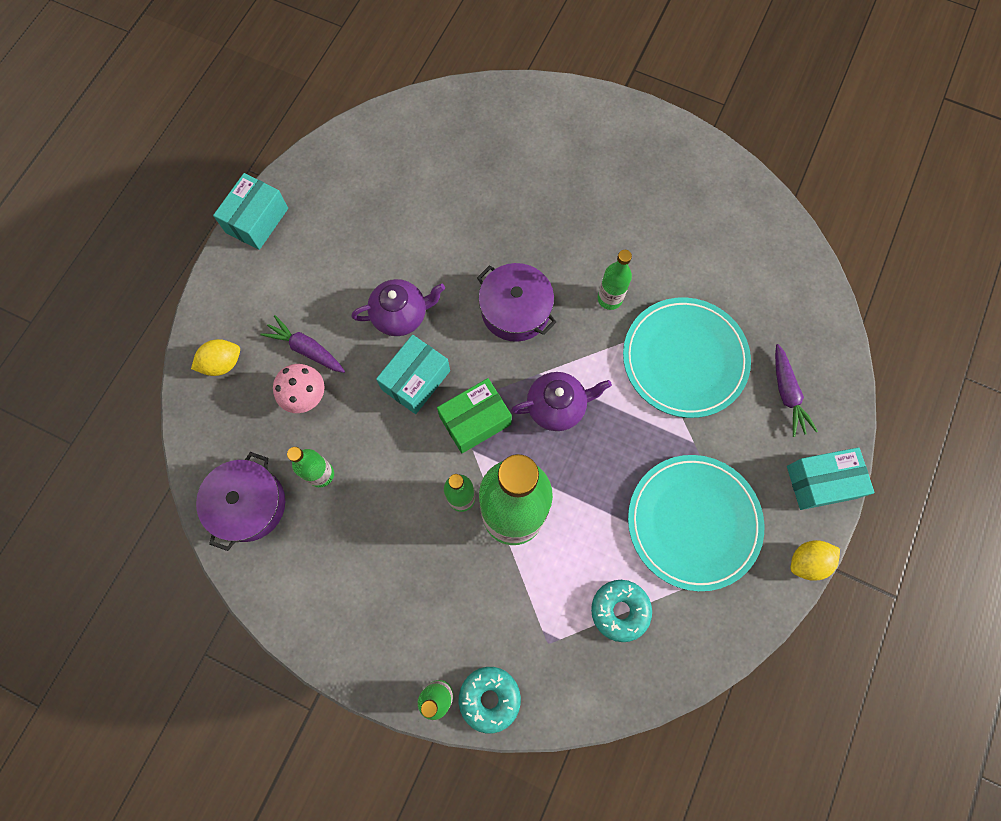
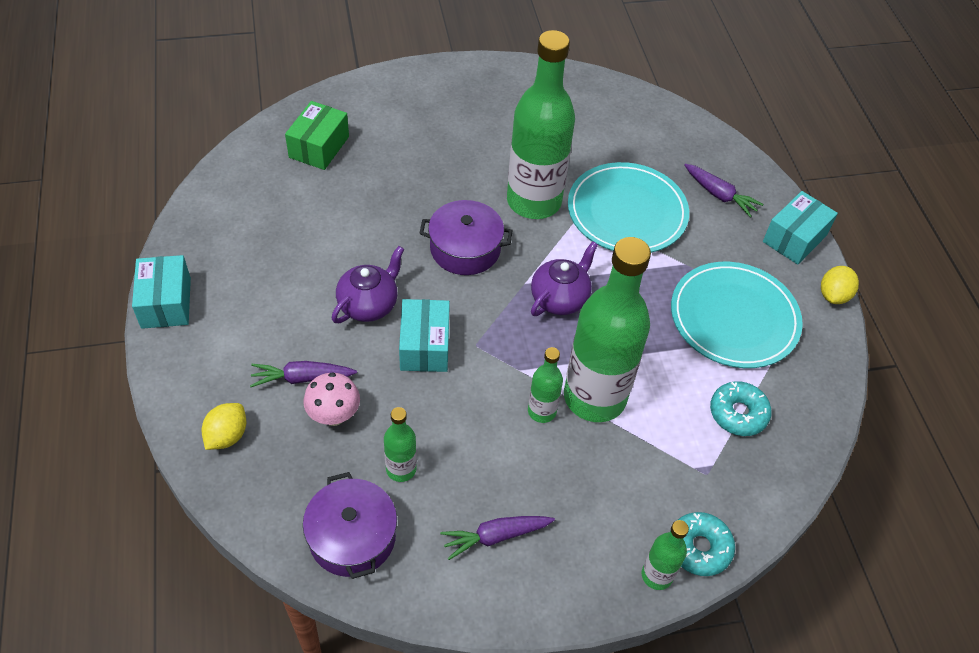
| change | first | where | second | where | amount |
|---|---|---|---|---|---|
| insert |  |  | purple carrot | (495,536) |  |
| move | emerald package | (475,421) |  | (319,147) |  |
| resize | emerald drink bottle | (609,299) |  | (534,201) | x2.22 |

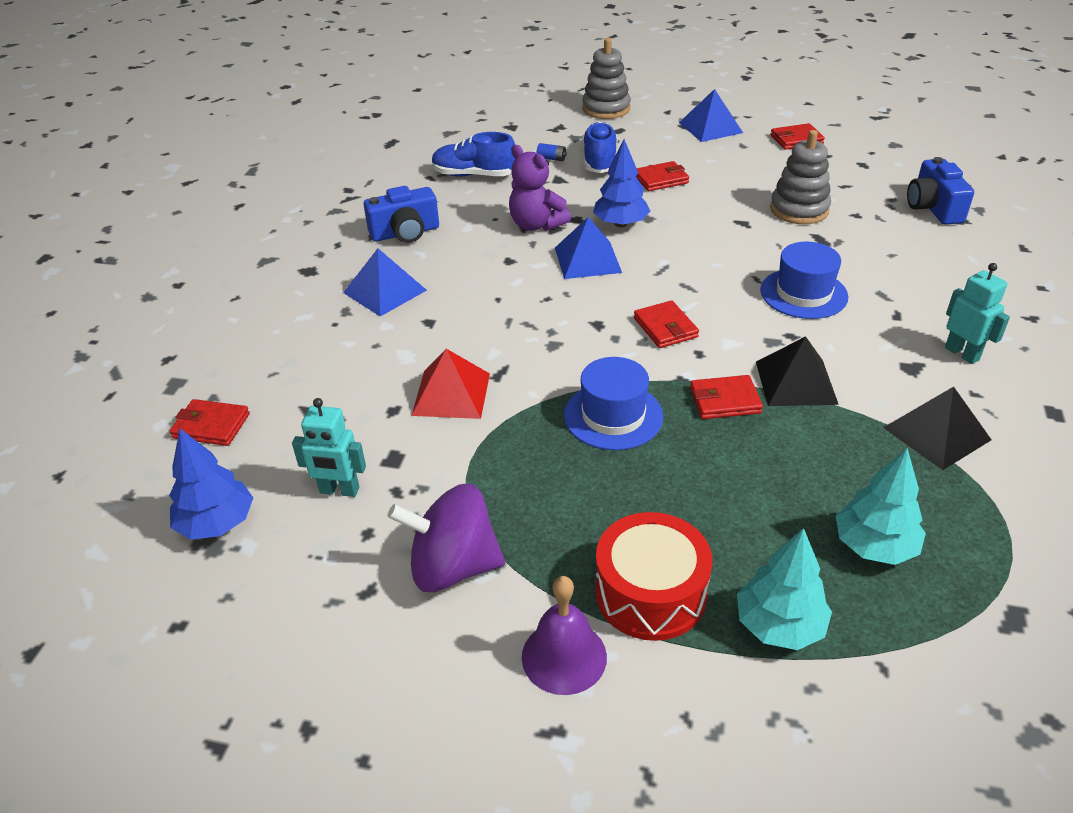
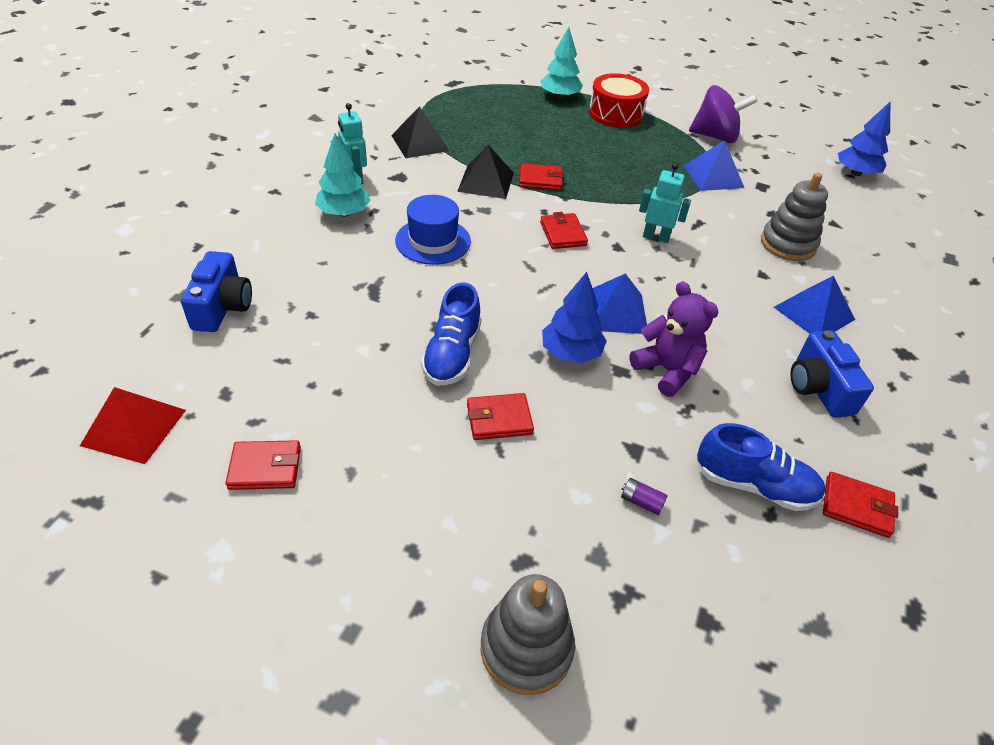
| change | first | where | second | where | amount |
|---|---|---|---|---|---|
| delete | purple school bell | (564,656) |  |  |  |
| delete | royal blue hat | (613,416) |  |  |  |
| move | crimson wallet | (211,426) |  | (856,507) |  |
| move | turquoise robot | (339,491) |  | (656,237) |  |
| move | crimson pyramid shape | (451,394) |  | (134,427) |  |
| move | royal blue shoe | (599,161) |  | (452,354) |  |
| move | royal blue pyramid shape | (710,127) |  | (713,176) |  |
| move | gray stacking rings | (799,210) |  | (788,244) |  |
| move | turquoise toy tree | (874,546) |  | (344,213) |  |
| recolor | royal blue AA battery | (551,158) | purple AA battery | (641,502) |  |
| rotate | royal blue photo camera | (405,233) |  | (818,388) | 90 degrees counterclockwise |

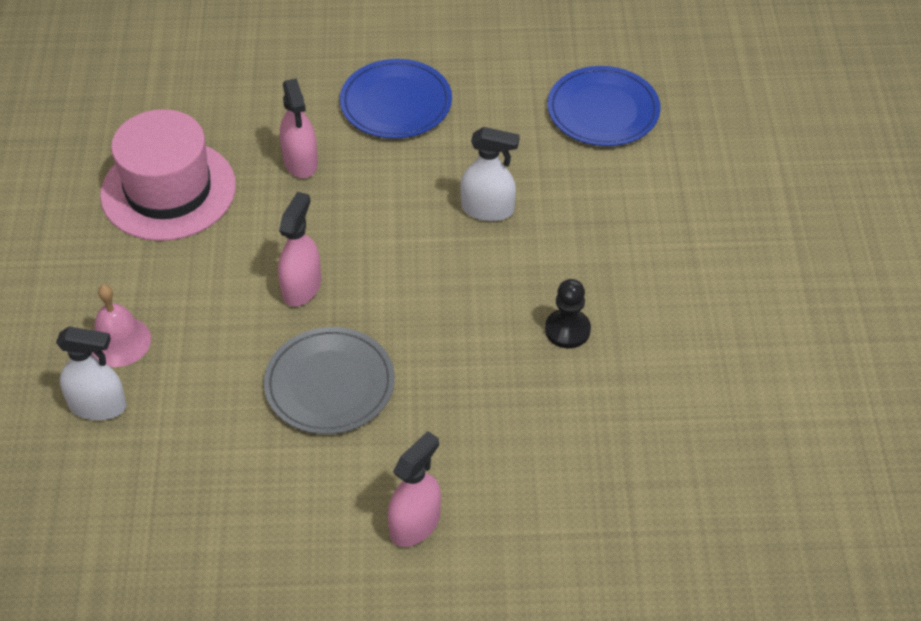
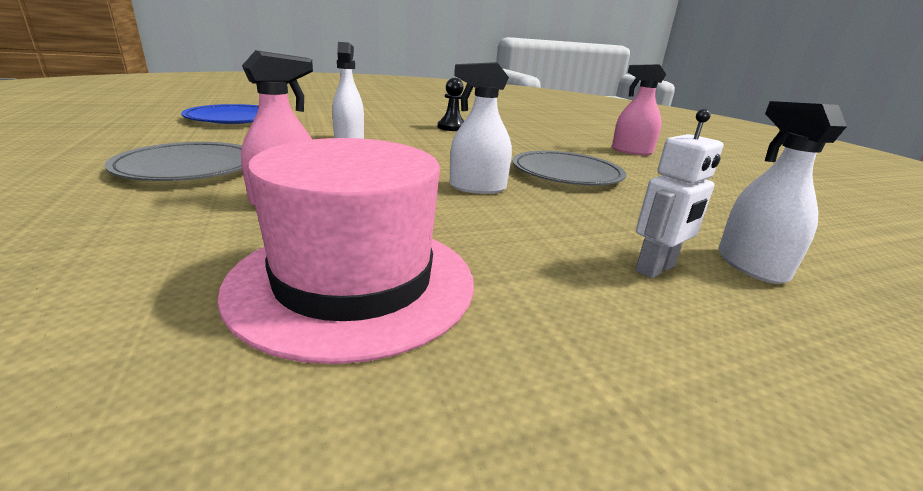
| change | first | where | second | where | amount |
|---|---|---|---|---|---|
| replace | rose-pink school bell | (119,341) | snow-white robot | (655,269) |  |
| recolor | rose-pink spray cleaner | (301,287) | snow-white spray cleaner | (477,187) |  |
| recolor | royal blue plate | (396,103) | gray plate | (189,167) |  |

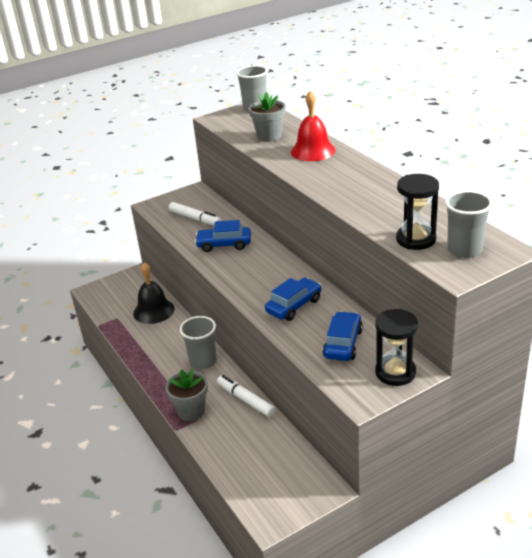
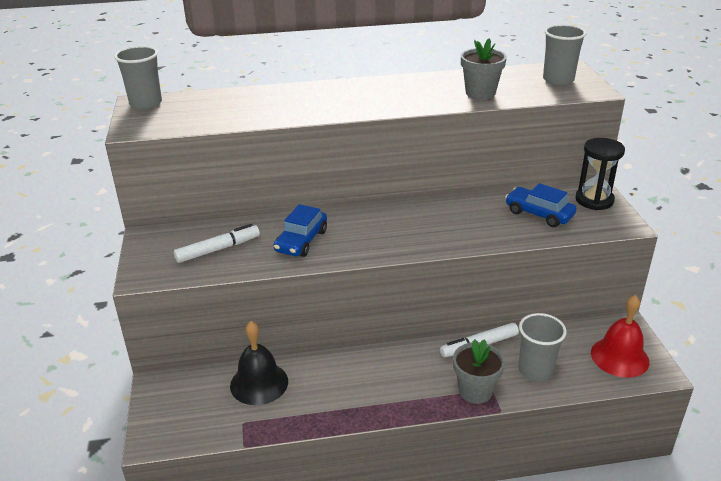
| change | first | where | second | where | amount |
|---|---|---|---|---|---|
| delete | royal blue toy car | (294,306) |  |  |  |
| delete | jet-black hourglass | (416,239) |  |  |  |
| move | gray cup | (203,361) |  | (535,370) |  |
| move | gray plant pot | (269,136) |  | (480,93) |  |
| move | crimson school bell | (313,151) |  | (619,357) |  |

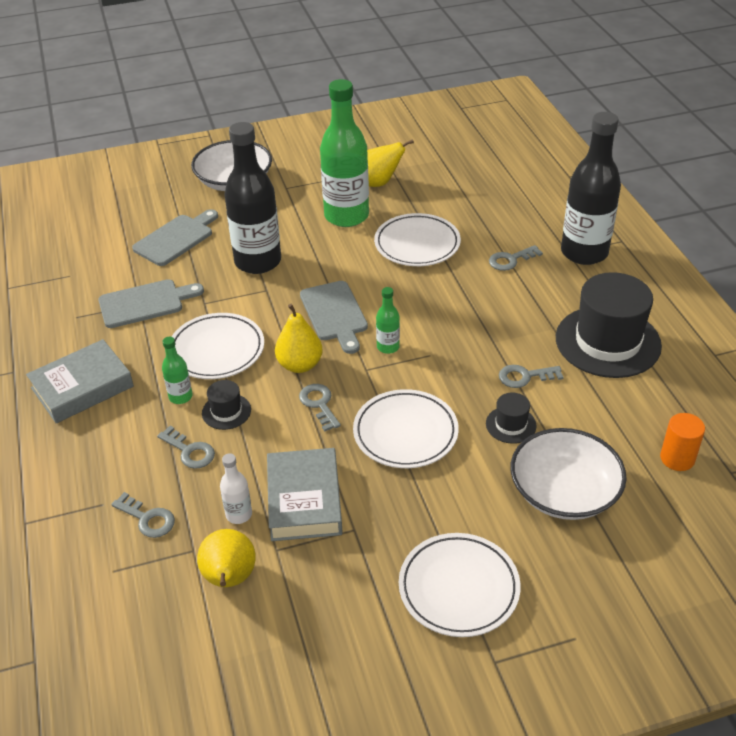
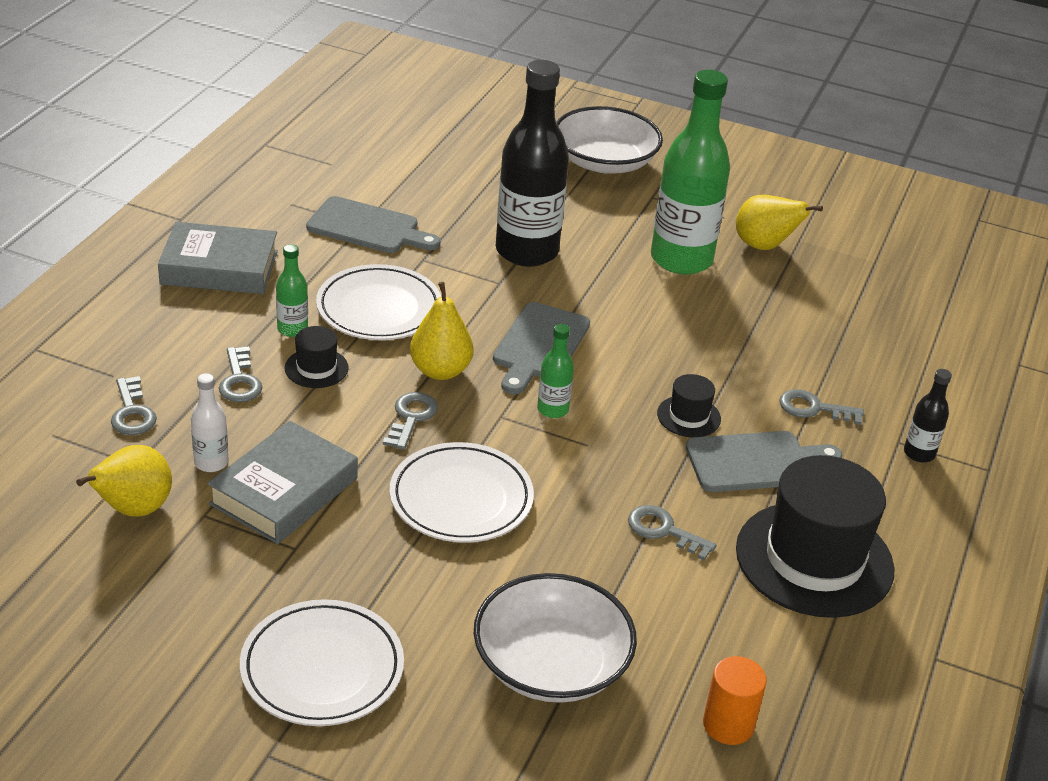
| change | first | where | second | where | amount |
|---|---|---|---|---|---|
| delete | snow-white plate | (417,244) |  |  |  |
| move | gray bread board | (176,238) |  | (756,462) |  |
| move | jet-black hat | (511,425) |  | (688,416) |  |
| resize | jet-black drink bottle | (584,252) |  | (919,453) | x0.44 |

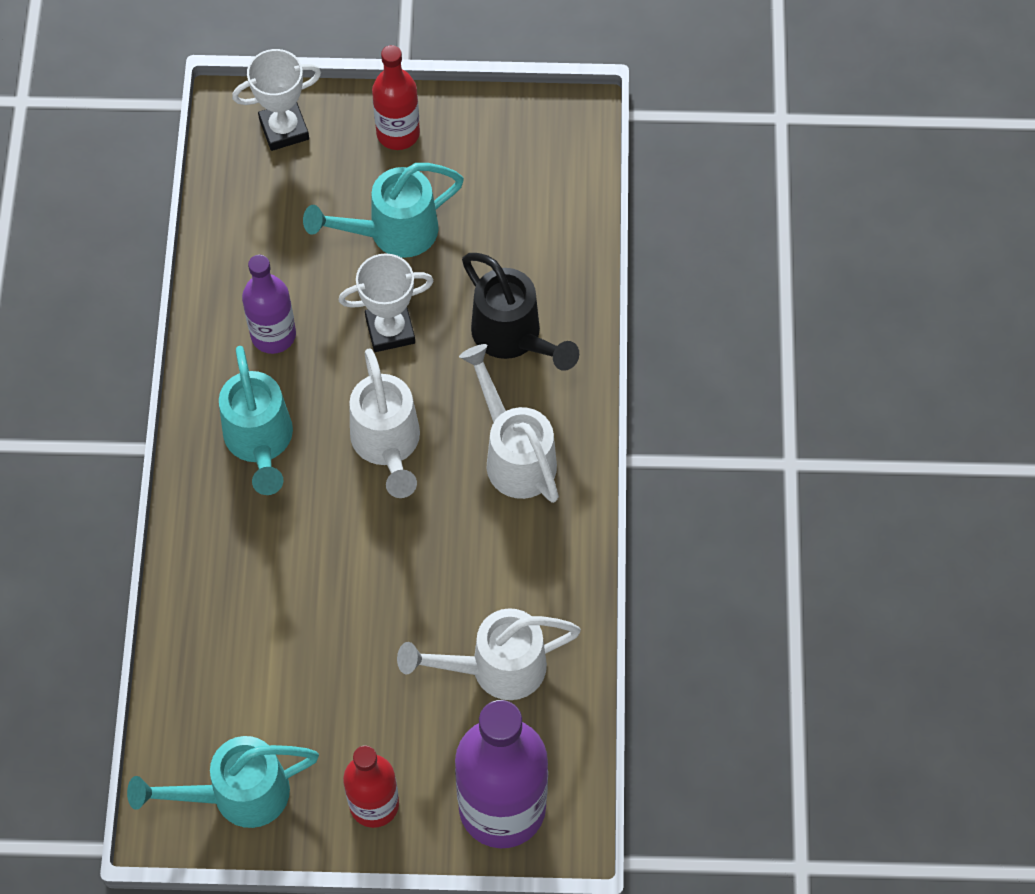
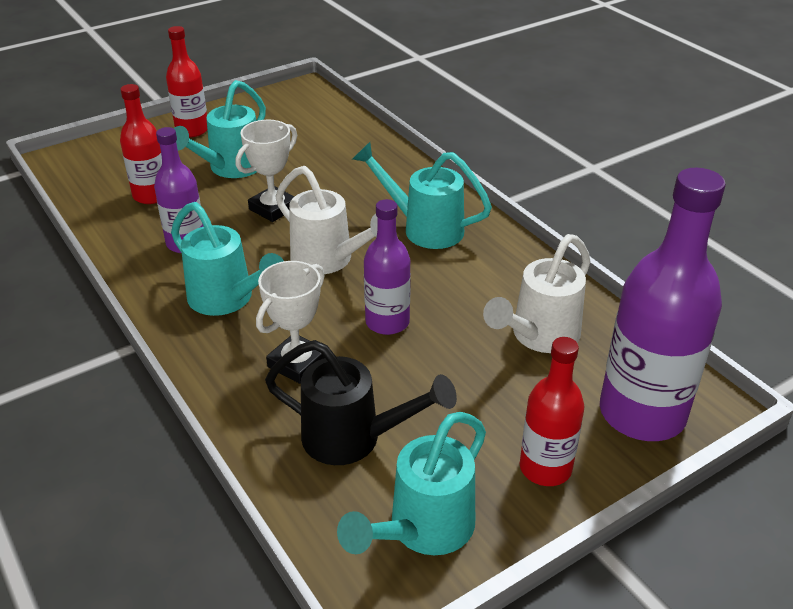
| change | first | where | second | where | amount |
|---|---|---|---|---|---|
| insert |  |  | crimson drink bottle | (151,195) |  |
| insert |  |  | purple drink bottle | (387,322) |  |
| move | snow-white trophy | (284,129) |  | (297,363) |  |
| move | jet-black watering can | (514,338) |  | (354,439) |  |
| recolor | snow-white watering can | (514,454) | turquoise watering can | (423,228) |  |

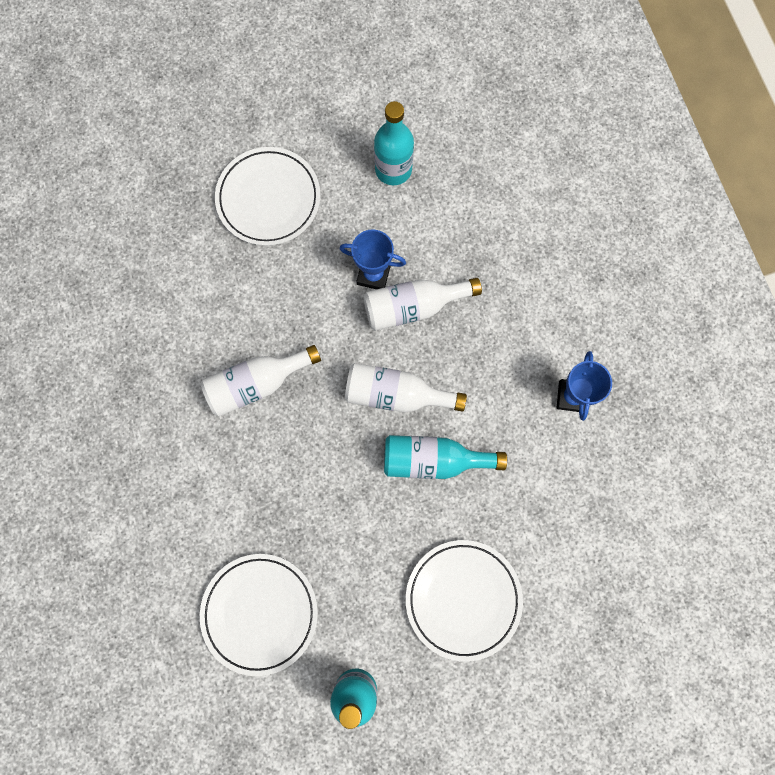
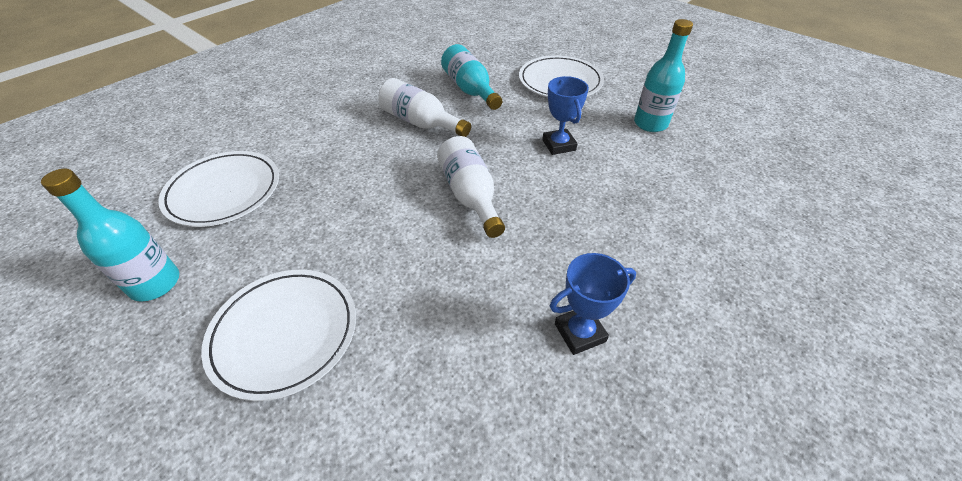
| change | first | where | second | where | amount |
|---|---|---|---|---|---|
| delete | snow-white drink bottle | (413,307) |  |  |  |
| move | turquoise drink bottle | (434,460) |  | (470,90) |  |

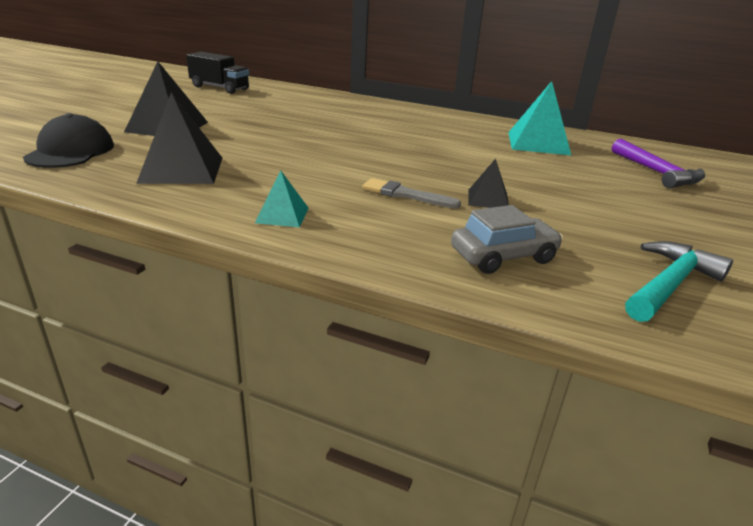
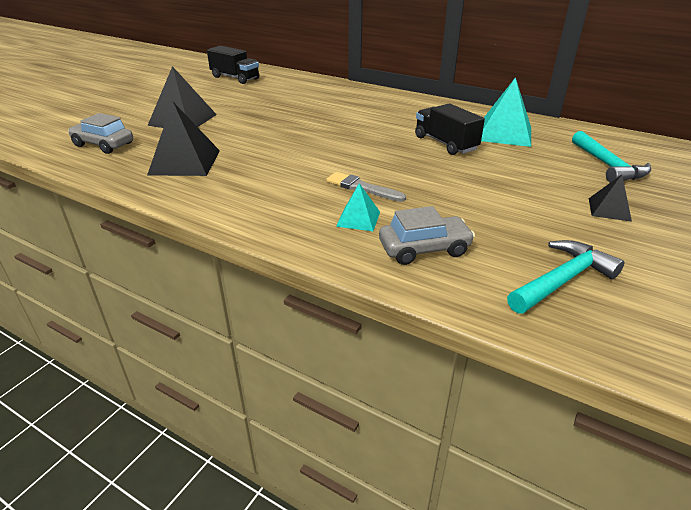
| change | first | where | second | where | amount |
|---|---|---|---|---|---|
| insert |  |  | jet-black toy truck | (445,143) |  |
| move | turquoise pyramid shape | (282,215) |  | (358,219) |  |
| move | jet-black pyramid shape | (488,199) |  | (609,209) |  |
| replace | jet-black peaked cap | (70,151) | gray toy car | (103,145) |  |
| recolor | purple claw hammer | (657,172) | turquoise claw hammer | (607,166) |  |

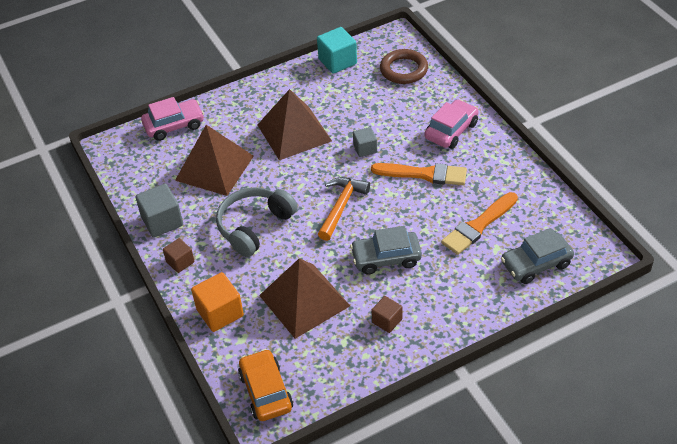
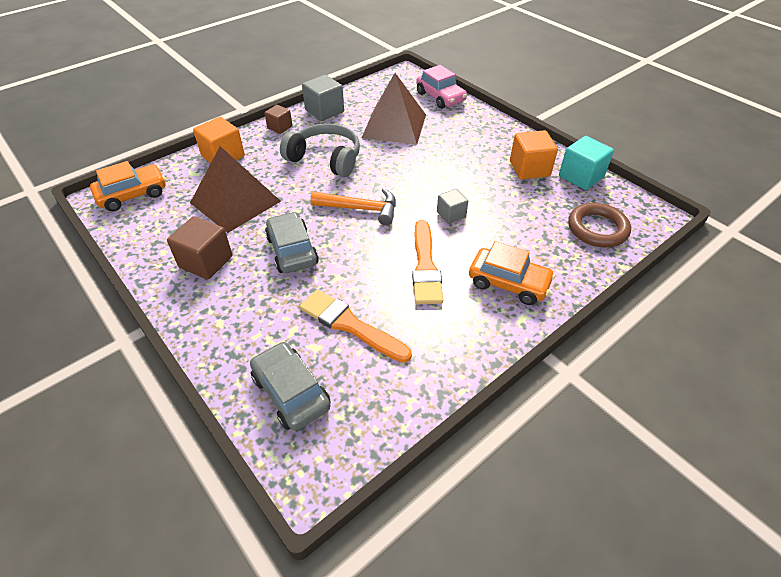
| change | first | where | second | where | amount |
|---|---|---|---|---|---|
| delete | brown pyramid shape | (294,133) |  |  |  |
| insert |  |  | orange-coloured solid cube | (529,169) |  |
| recolor | rose-pink toy car | (451,131) | orange-coloured toy car | (508,283) |  |
| resize | brown solid cube | (387,321) |  | (206,262) | x1.63 |

